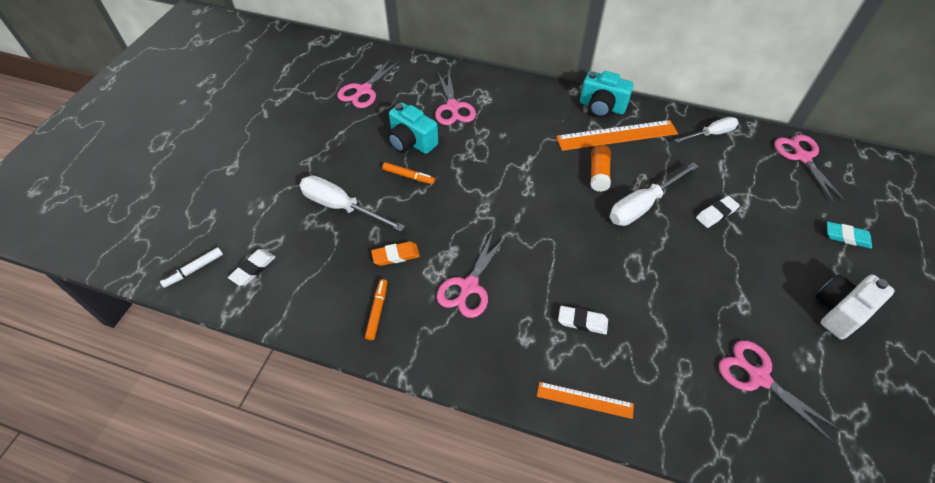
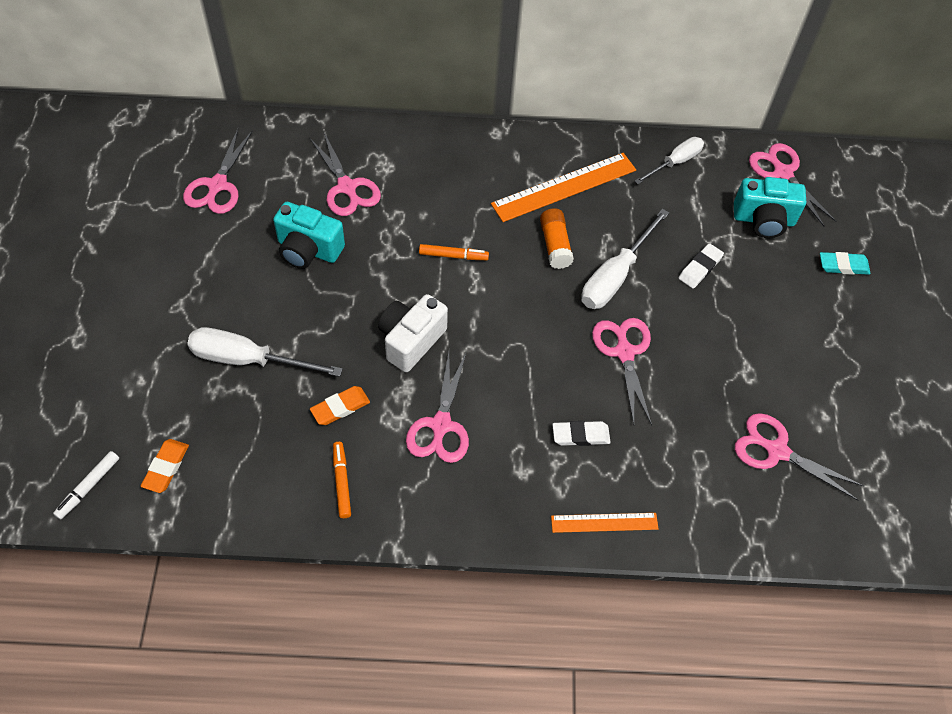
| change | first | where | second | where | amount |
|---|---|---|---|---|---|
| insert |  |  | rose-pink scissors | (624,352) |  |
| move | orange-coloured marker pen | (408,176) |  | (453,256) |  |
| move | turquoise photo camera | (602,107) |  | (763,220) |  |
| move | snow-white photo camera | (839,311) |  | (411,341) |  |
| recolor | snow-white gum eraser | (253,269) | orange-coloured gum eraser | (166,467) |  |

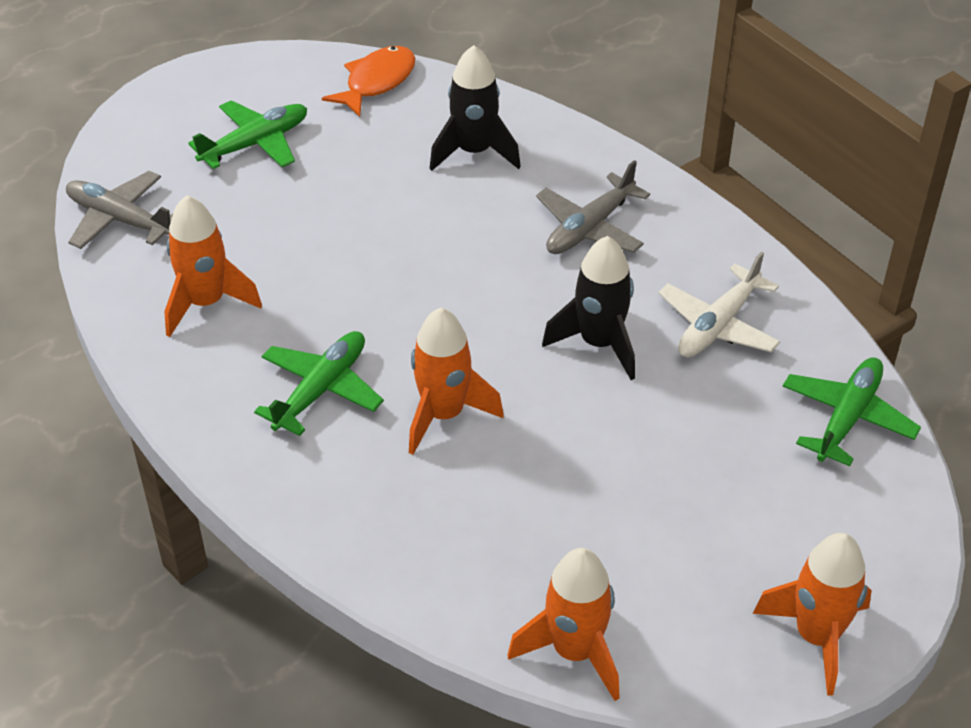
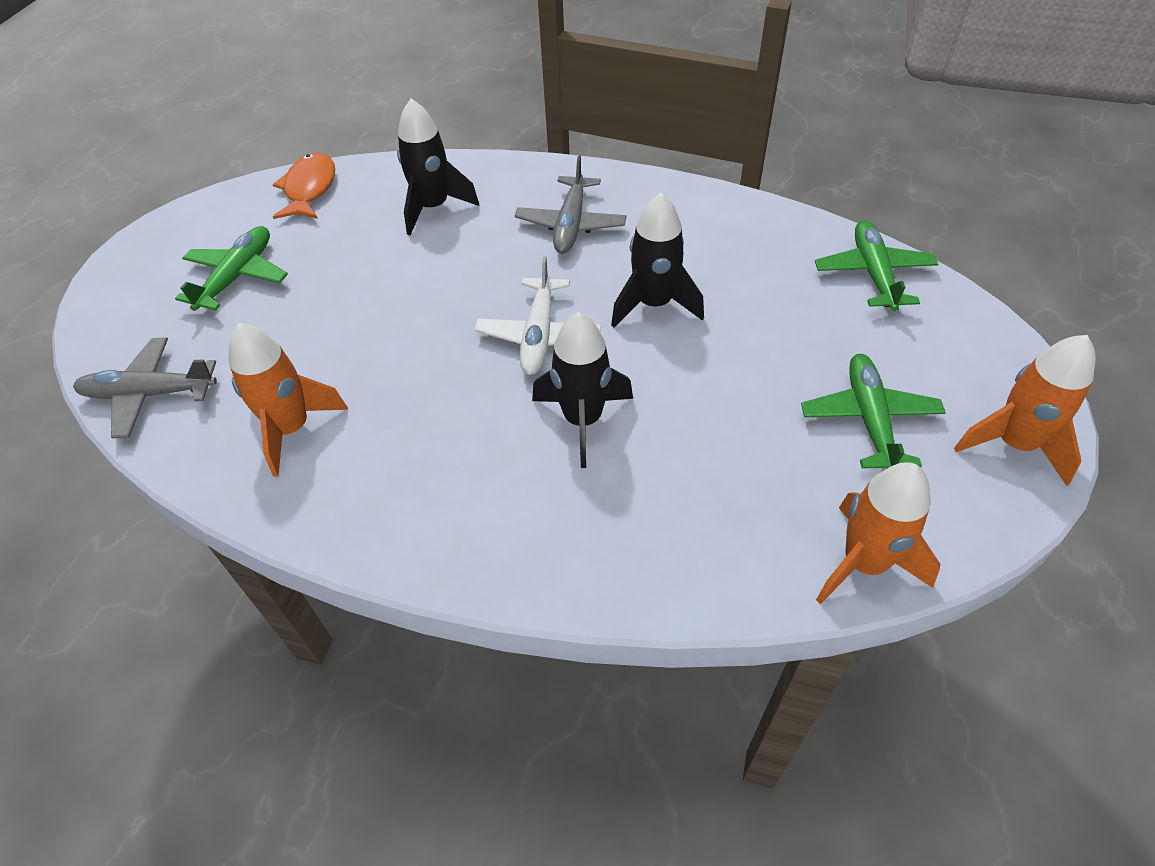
| change | first | where | second | where | amount |
|---|---|---|---|---|---|
| move | emerald plane | (321,389) |  | (869,419) |  |
| move | snow-white plane | (718,325) |  | (539,335) |  |
| recolor | orange-coloured spaceship | (444,414) | jet-black spaceship | (582,420) |  |

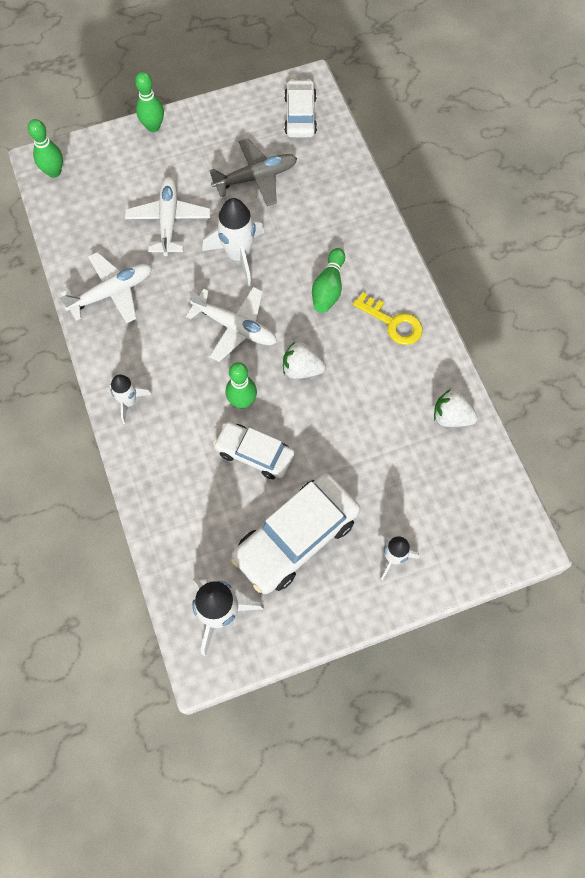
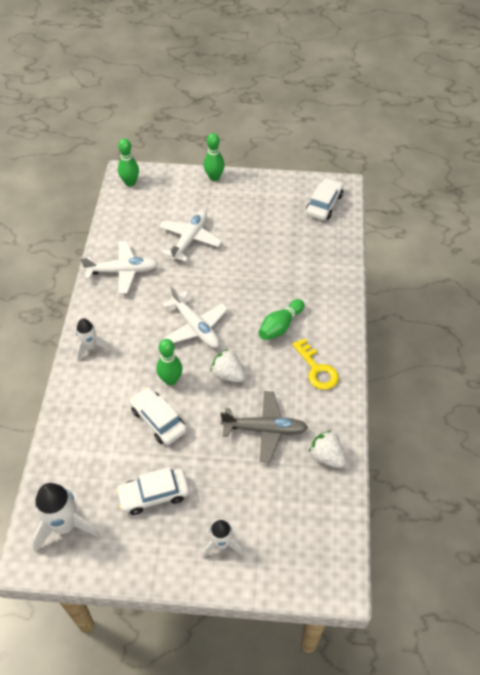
| change | first | where | second | where | amount |
|---|---|---|---|---|---|
| delete | snow-white spaceship | (238,255) |  |  |  |
| move | gray plane | (256,177) |  | (265,429) |  |
| resize | snow-white toy car | (296,537) |  | (154,494) | x0.61 |

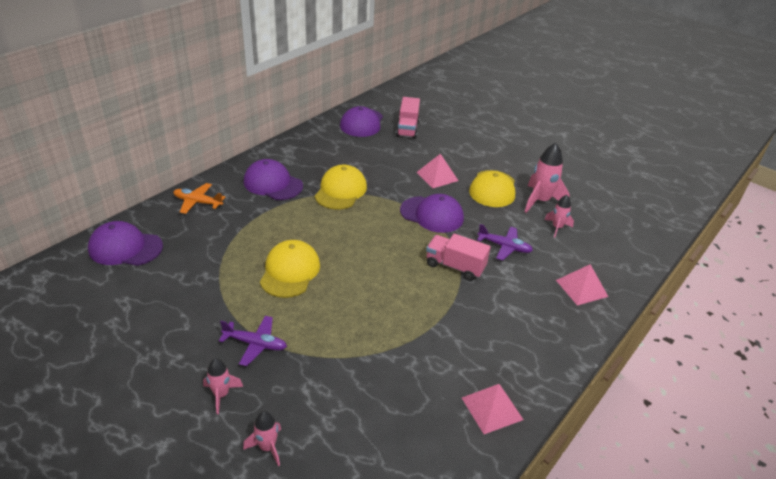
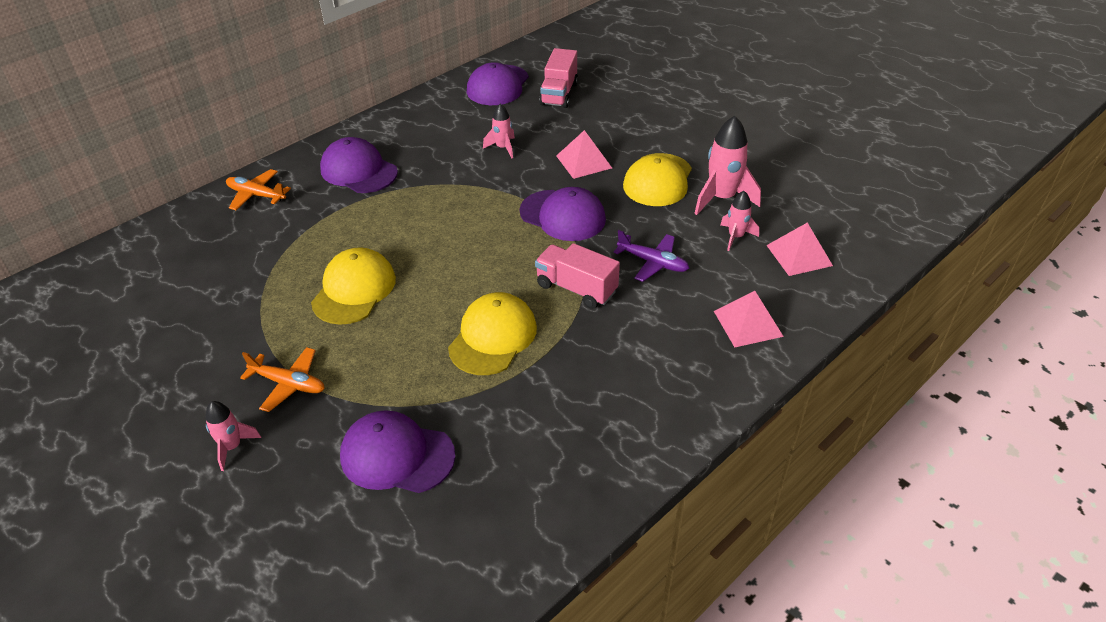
| change | first | where | second | where | amount |
|---|---|---|---|---|---|
| move | purple peaked cap | (125,248) |  | (397,455) |  |
| move | rose-pink spaceship | (267,447) |  | (503,148) |  |
| move | bright yellow peaked cap | (340,191) |  | (493,337) |  |
| move | rose-pink pyramid shape | (492,408) |  | (799,255) |  |
| recolor | purple plane | (255,344) | orange-coloured plane | (289,384) |  |

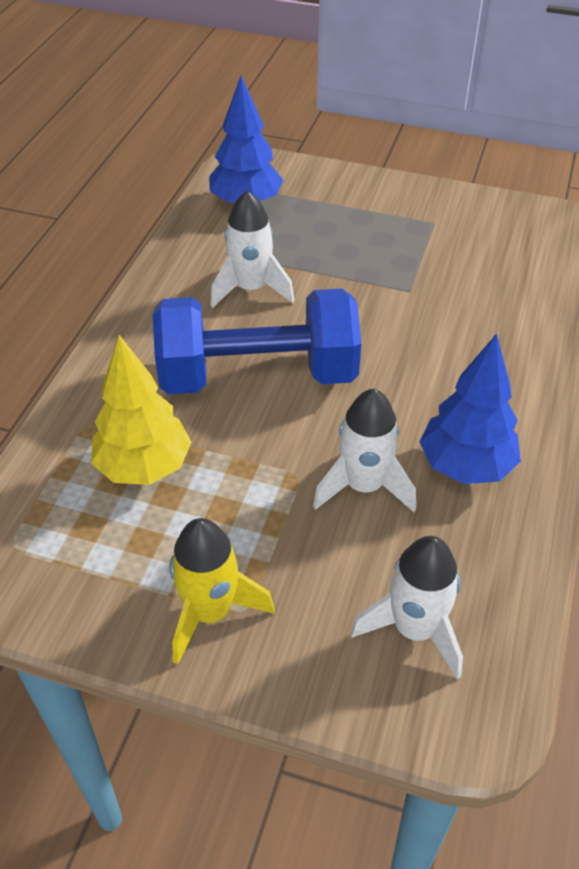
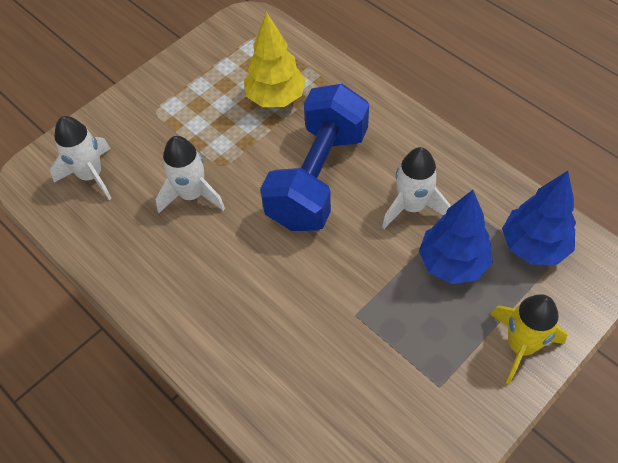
| change | first | where | second | where | amount |
|---|---|---|---|---|---|
| move | bright yellow spaceship | (210,612) |  | (521,346) |  |
| move | royal blue toy tree | (465,466) |  | (452,263) |  |

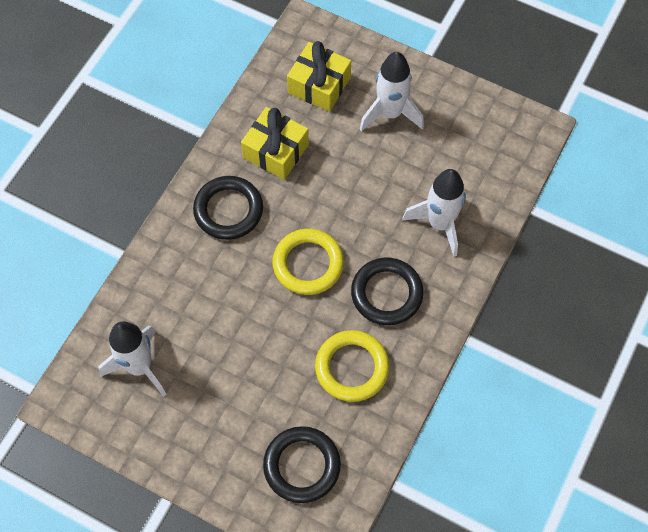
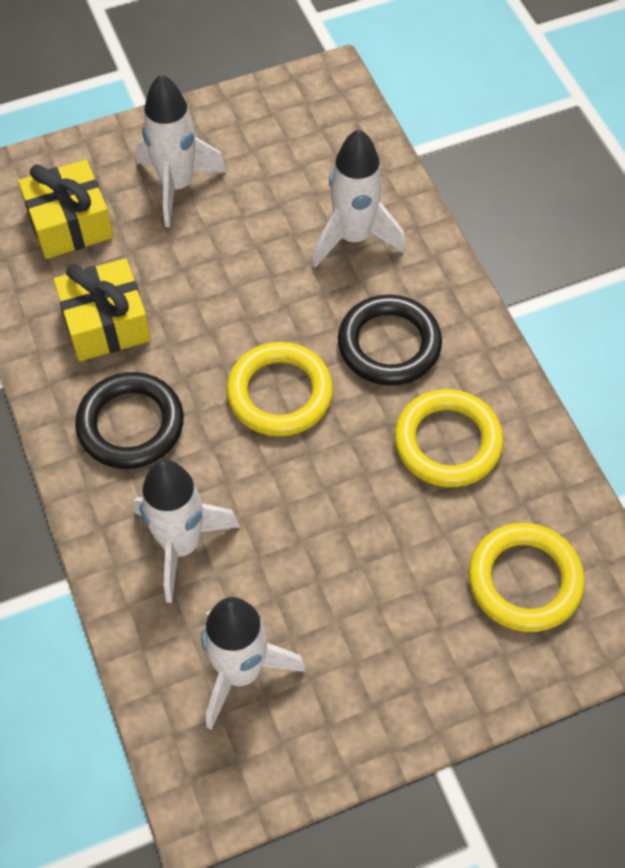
| change | first | where | second | where | amount |
|---|---|---|---|---|---|
| insert |  |  | snow-white spaceship | (181,545) |  |
| recolor | jet-black hoop | (302,466) | bright yellow hoop | (524,580) |  |

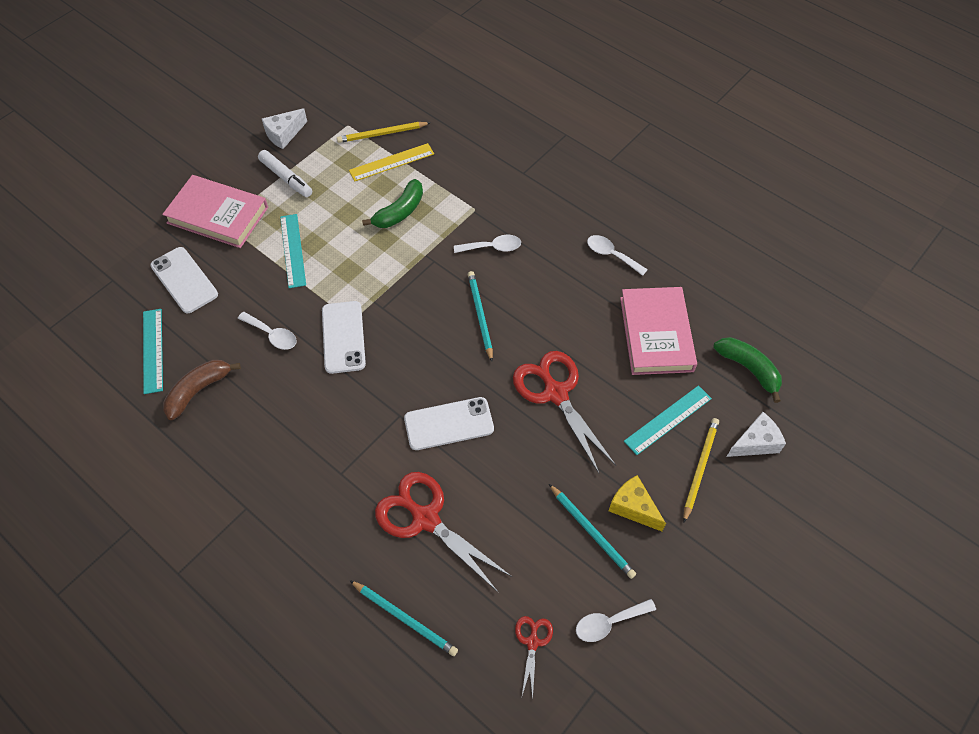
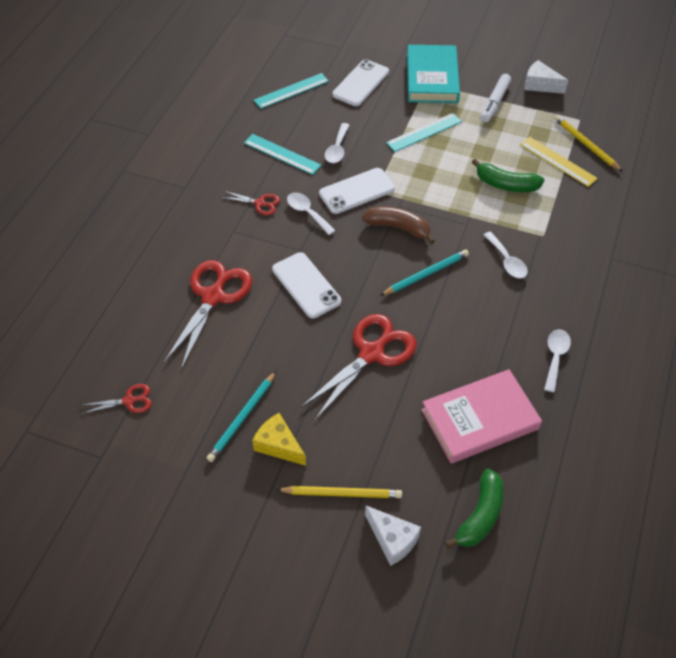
| change | first | where | second | where | amount |
|---|---|---|---|---|---|
| delete | turquoise lead pencil | (405,618) |  |  |  |
| insert |  |  | crimson scissors | (260,203) |  |
| move | brown banana fruit | (199,390) |  | (399,228) |  |
| move | snow-white teaspoon | (609,622) |  | (307,213) |  |
| move | turquoise ruler | (668,420) |  | (282,154) |  |
| recolor | rose-pink hardcover | (218,215) | turquoise hardcover | (432,78) |  |
| rotate | bright yellow cheese | (633,507) |  | (278,445) | 75 degrees counterclockwise |

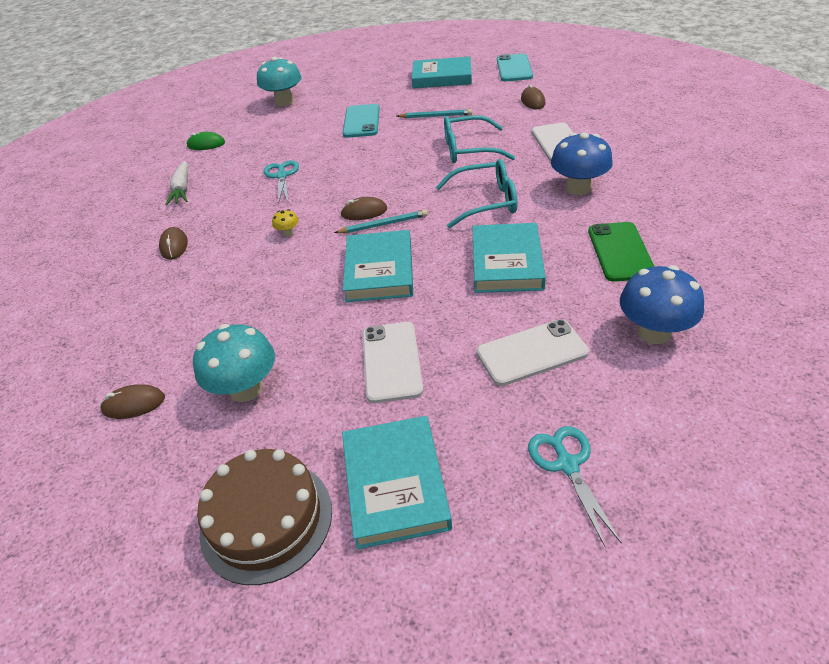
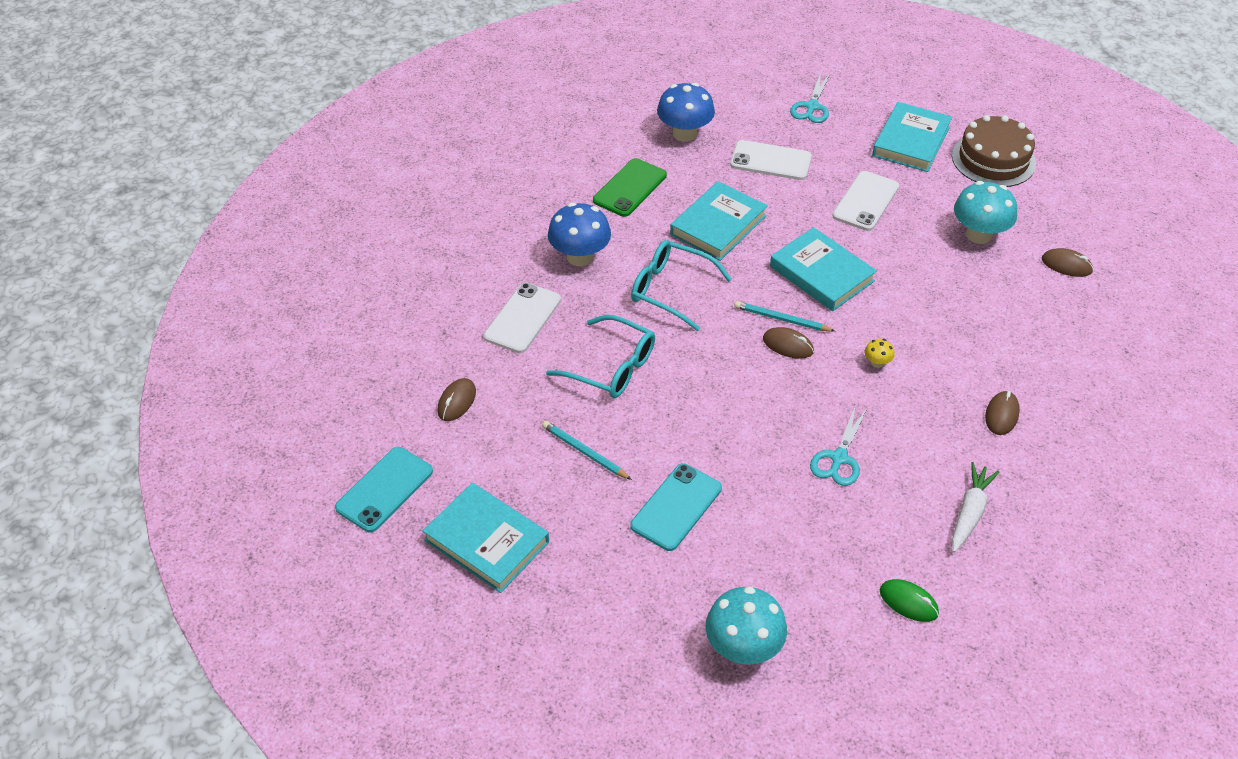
| change | first | where | second | where | amount |
|---|---|---|---|---|---|
| rotate | turquoise hardcover | (379,270) |  | (821,273) | 75 degrees counterclockwise |

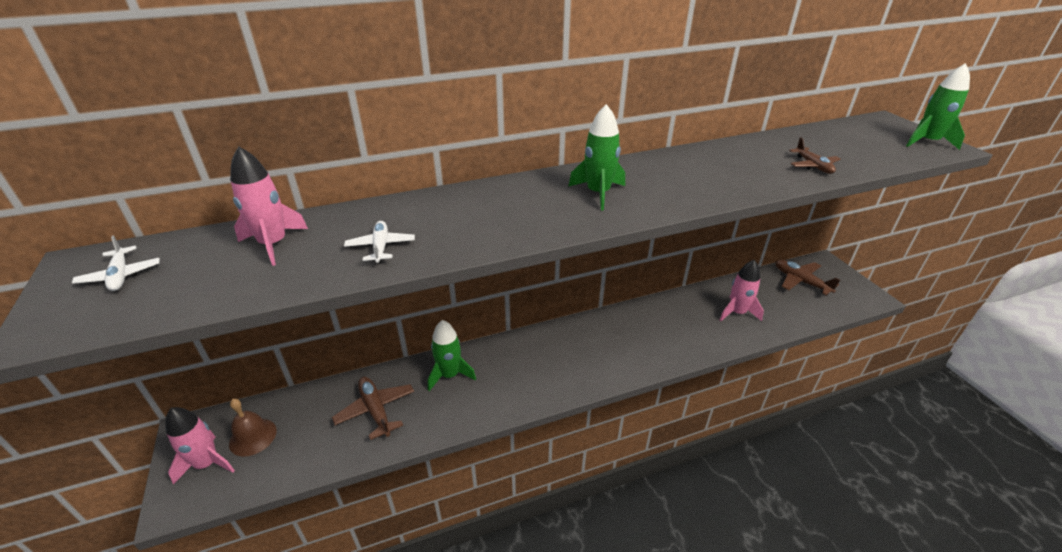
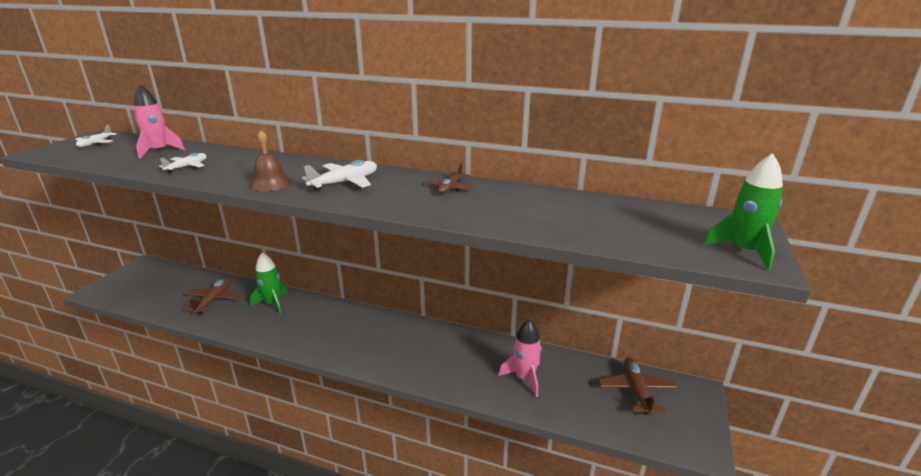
| change | first | where | second | where | amount |
|---|---|---|---|---|---|
| delete | rose-pink spaceship | (207,463) |  |  |  |
| move | brown school bell | (253,437) |  | (270,183) |  |
| move | brown plane | (813,166) |  | (450,188) |  |
| replace | emerald spaceship | (598,193) | snow-white plane | (345,183) |  |

